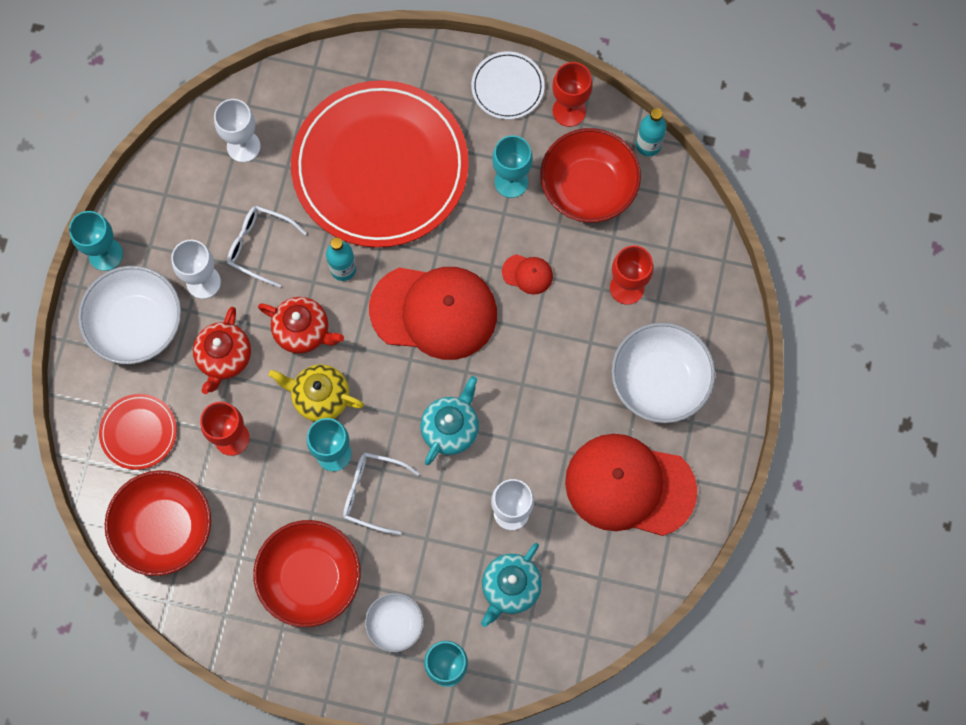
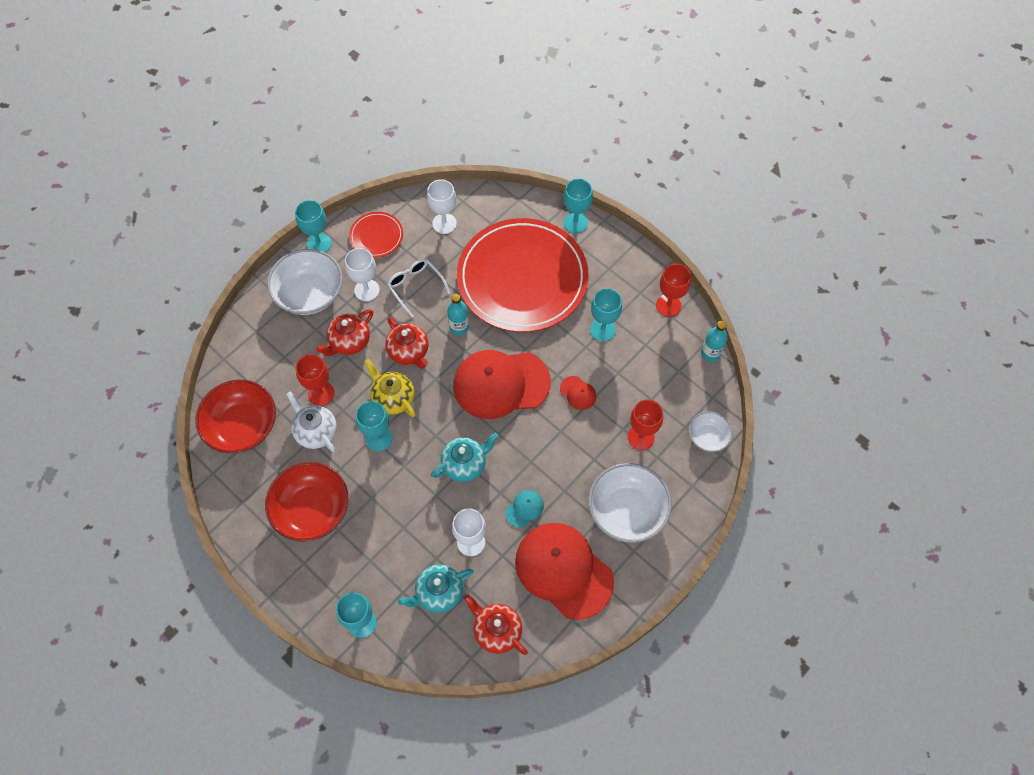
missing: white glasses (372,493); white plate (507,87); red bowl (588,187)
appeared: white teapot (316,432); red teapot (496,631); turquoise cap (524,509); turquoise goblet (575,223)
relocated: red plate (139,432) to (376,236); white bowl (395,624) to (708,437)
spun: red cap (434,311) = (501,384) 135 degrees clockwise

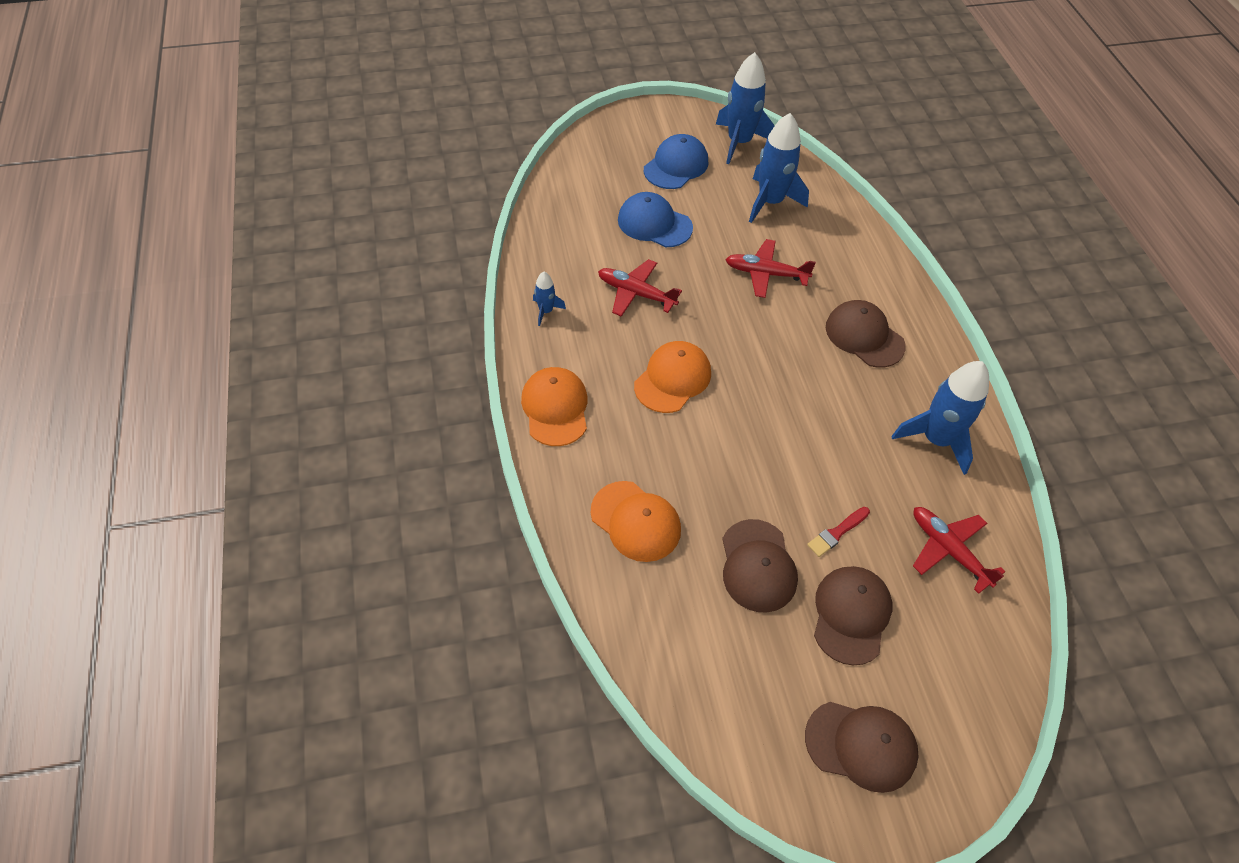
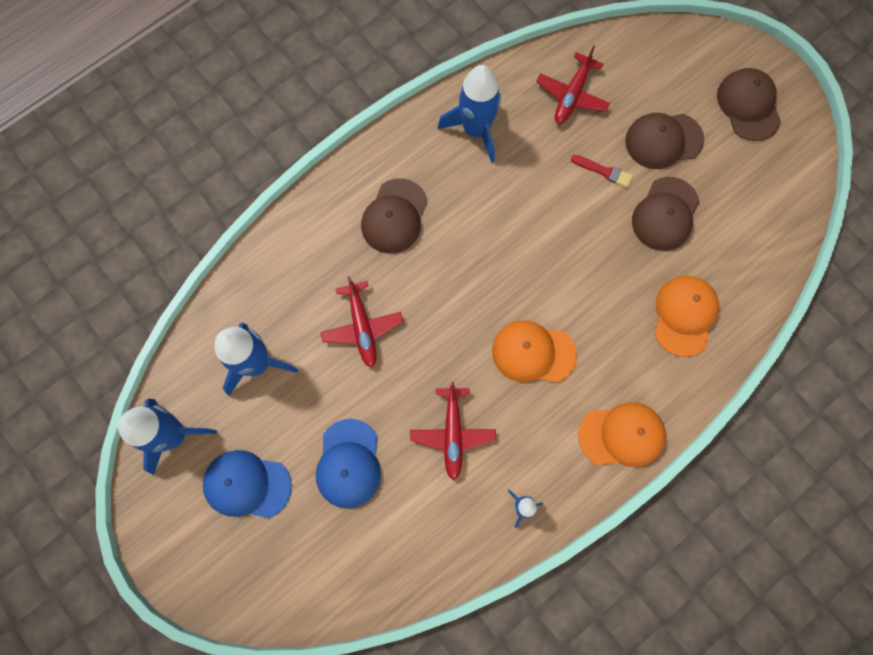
spun: orange cap (555,408) = (622,435) 150 degrees counterclockwise; brown cap (757,566) = (665,214) 150 degrees clockwise

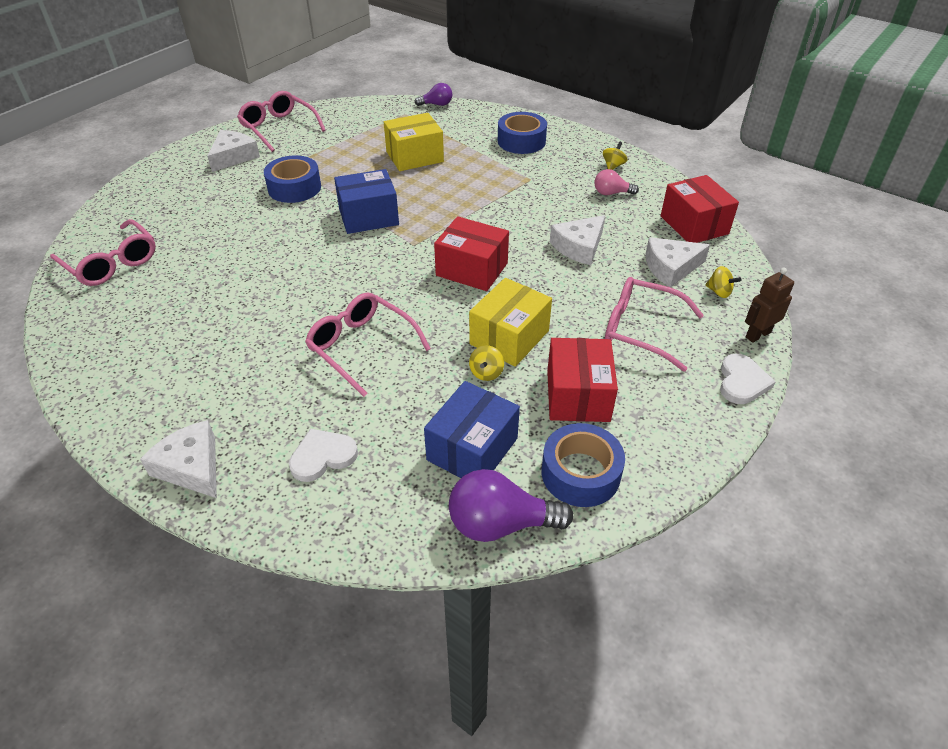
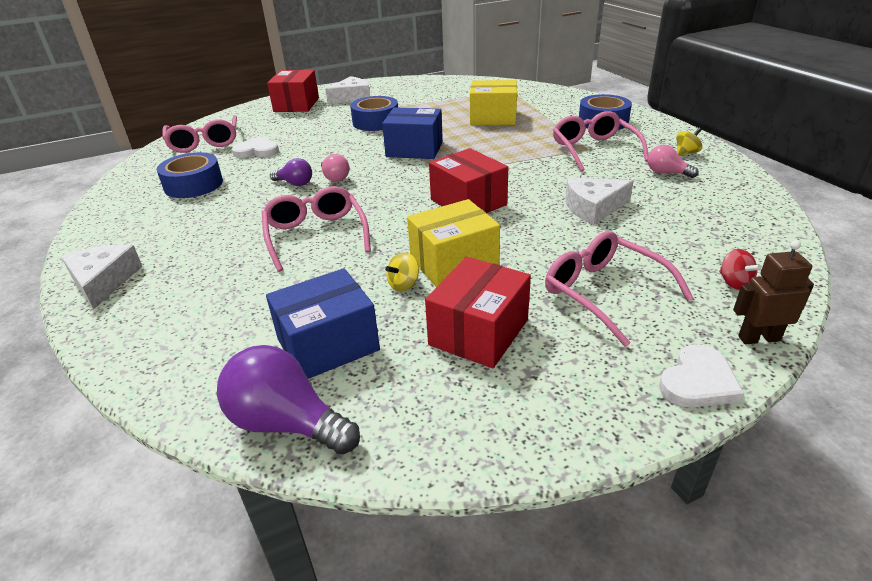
missing: white cheese (671,267)
appeared: pink light bulb (335,178)
relocated: pink glasses (278,128) to (594,149); white heart (322,456) to (257,151); purple light bulb (436,104) to (295,183); blue tape (580,473) to (193,185); red box (694,225) to (296,105)
colour: yellow spinning top (719,292) to red spinning top (734,283)

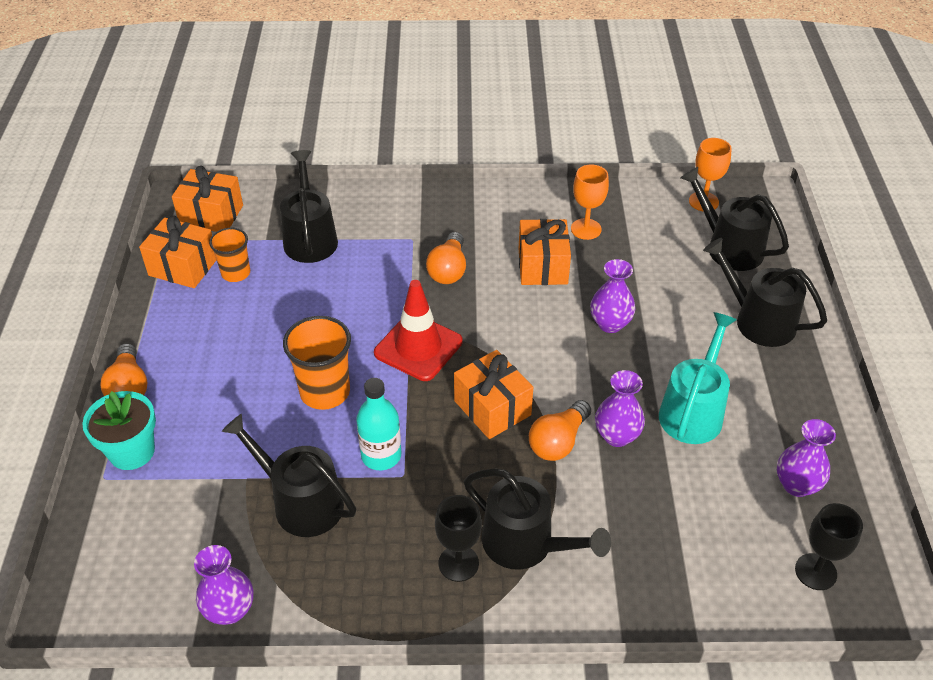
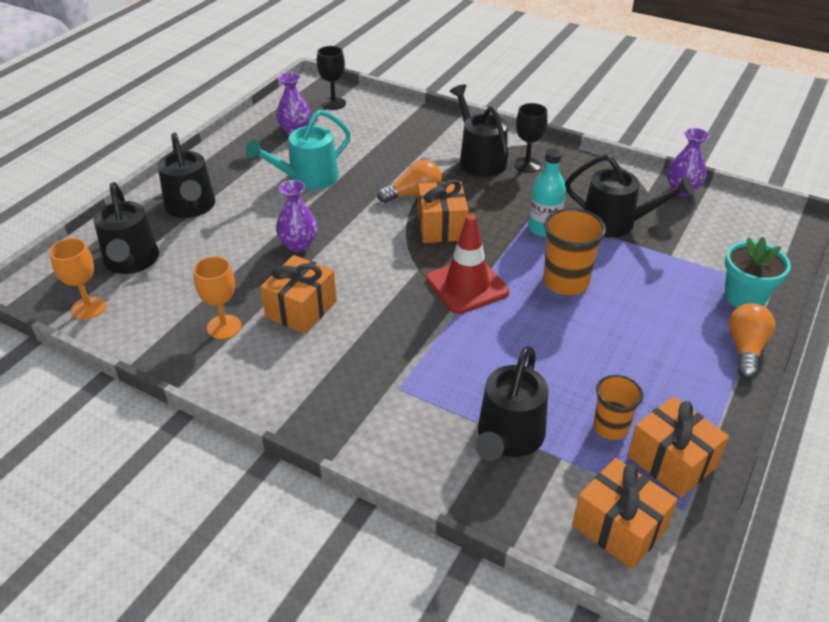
missing: orange light bulb (448,270); purple vase (616,436)
spun: black watering can (301,502) = (615,223) 45 degrees counterclockwise

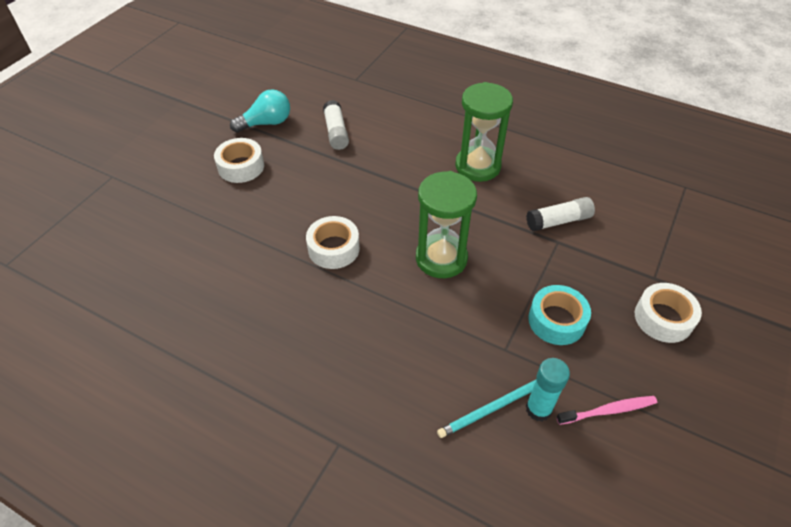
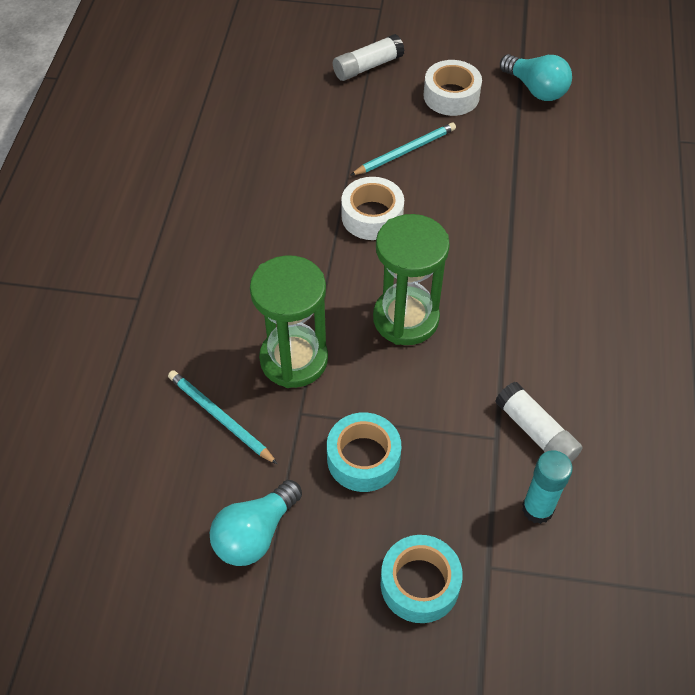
appeared: turquoise pencil (405,151)
relocated: white glue stick (336,132) to (367,67); green hourglass (477,166) to (294,359); turquoise glue stick (538,409) to (537,509)
exchanged: pink toothbrush (608,410) to turquoise light bulb (255,534)
colour: white tape (663,318) to turquoise tape (419,584)

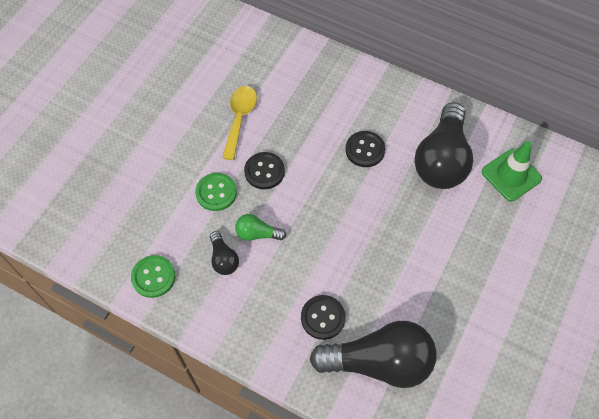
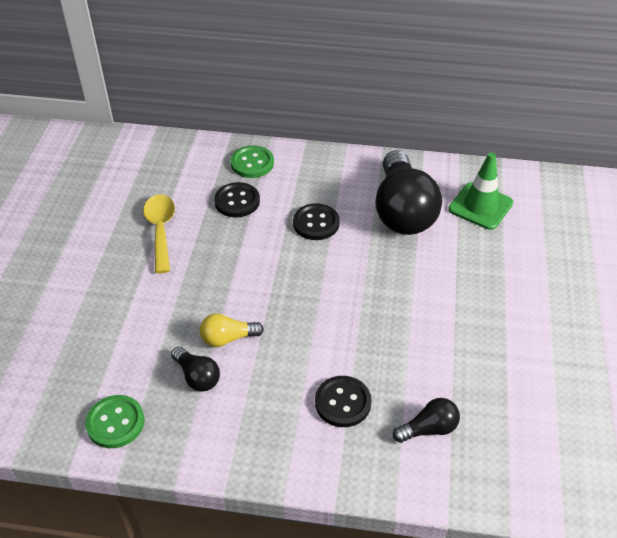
relocated: green button (216,192) to (252,163); black button (264,171) to (237,201)
colour: green light bulb (257,234) to yellow light bulb (228,338)
size: black light bulb (379,362) = (428,429) x0.45

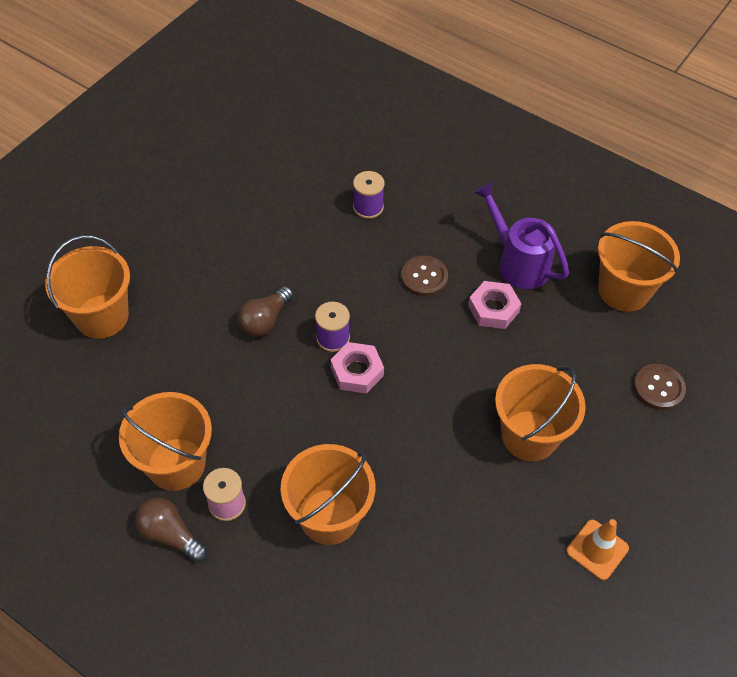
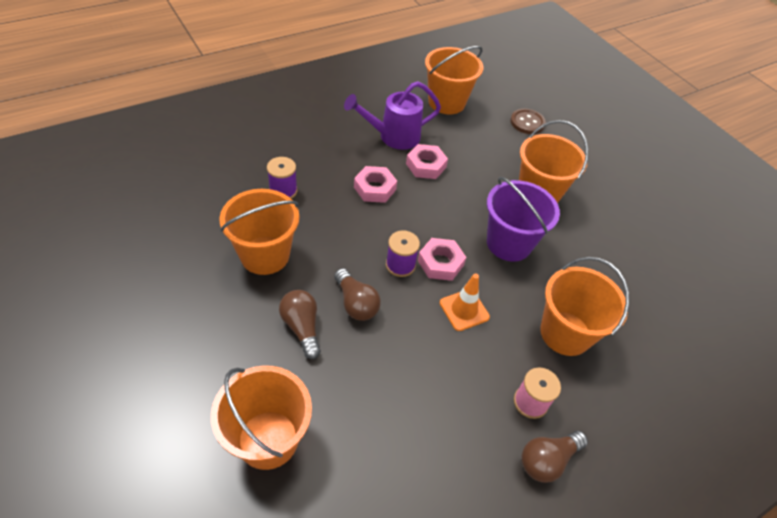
appeared: brown light bulb (302,327); purple bucket (509,243)
relocated: orange bucket (176,464) to (265,255); orange traffic cone (597,549) to (464,310)
exchanged: brown button (424,277) to pink nut (375,188)

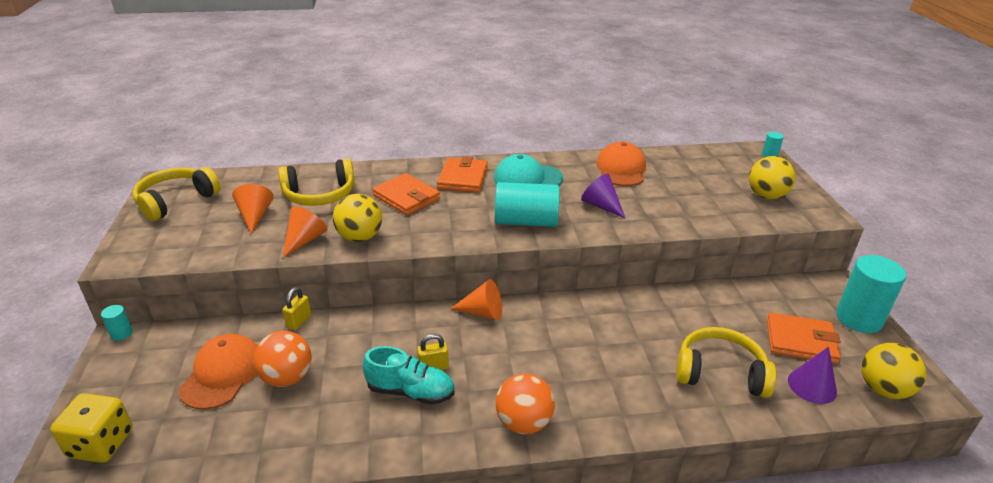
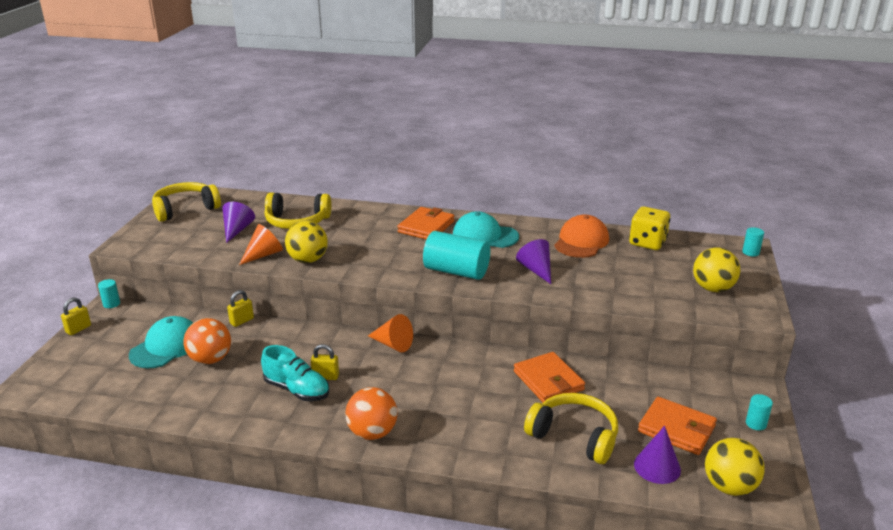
appeared: yellow padlock (78,329)
relocated: yellow dice (101,444) to (647,242); orange wallet (406,197) to (548,381)
colour: orange cap (223,374) to turquoise cap (166,346); orange cone (255,216) to purple cone (237,230)
size: turquoise cylinder (858,319) = (756,423) x0.44

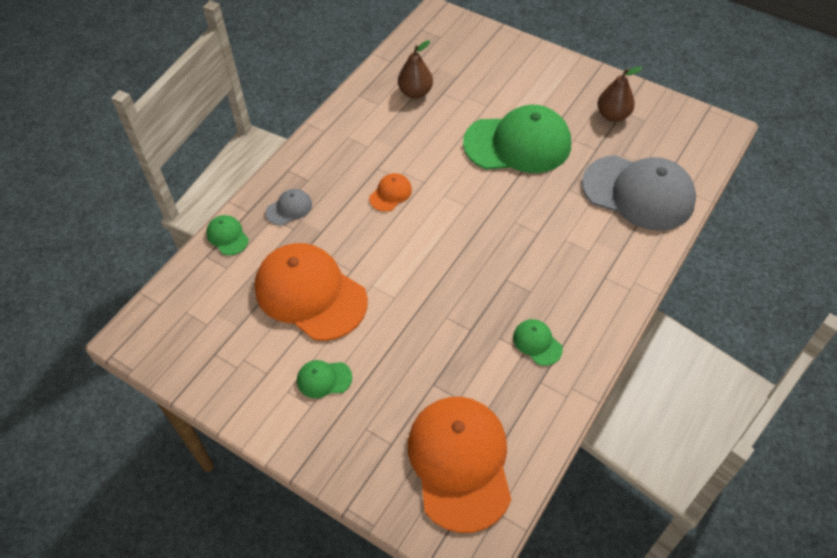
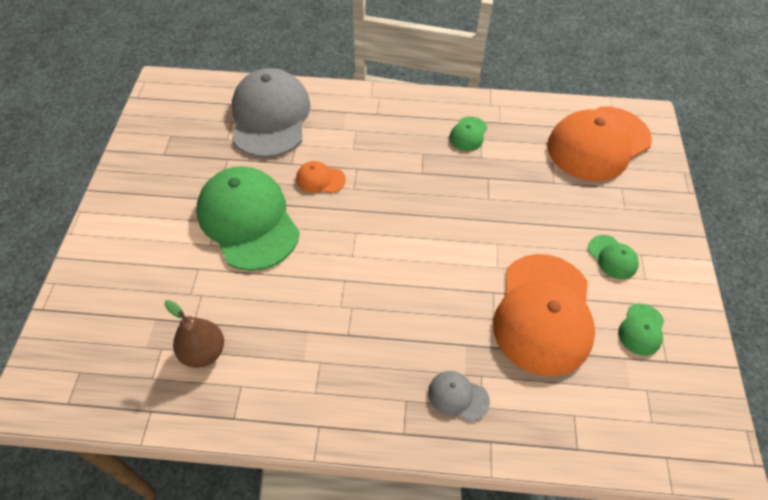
missing: brown pear (613,115)
relocated: green cap (227,236) to (641,329); orange cap (390,194) to (320,179)

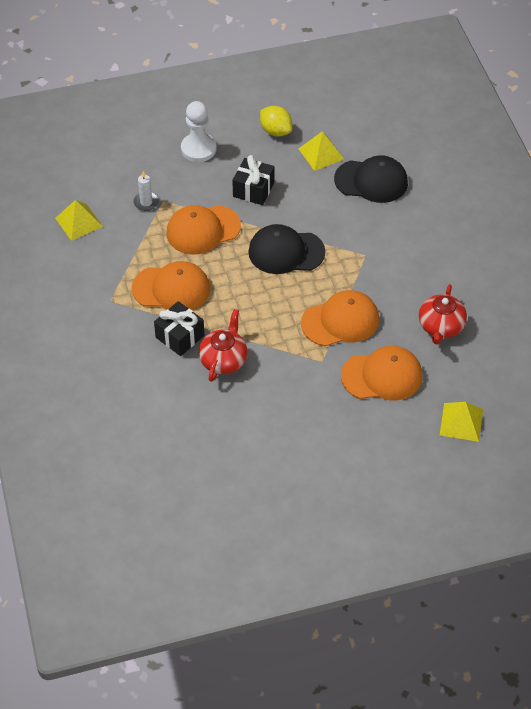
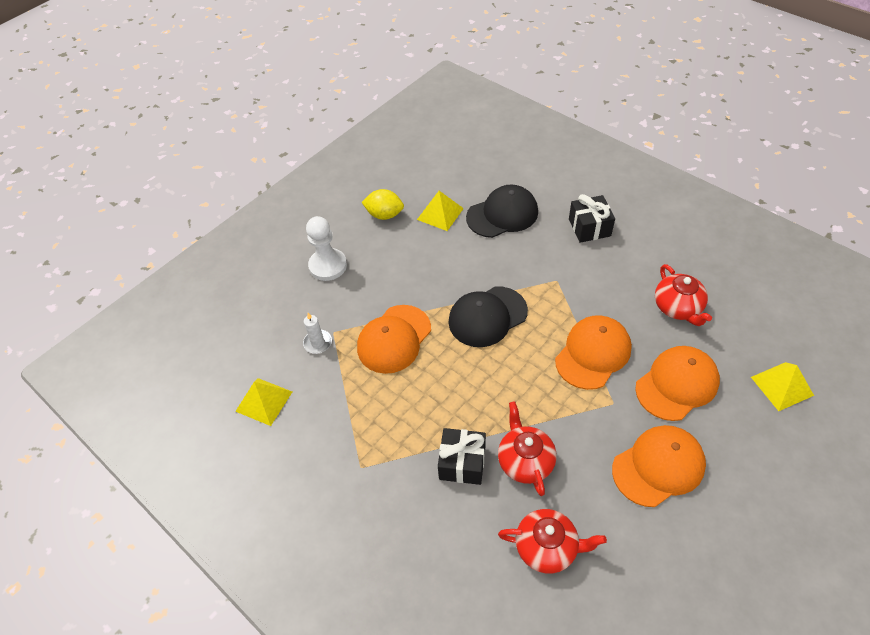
appeared: red teapot (547,547)
relocated: orange cap (171,288) to (658,466); black gift (253,190) to (589,227)

